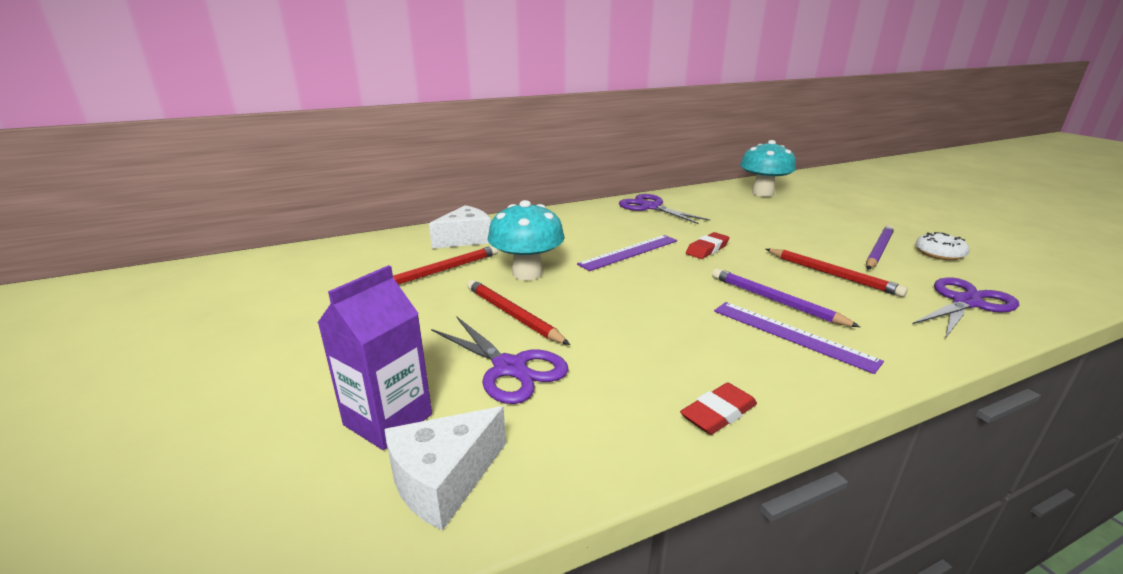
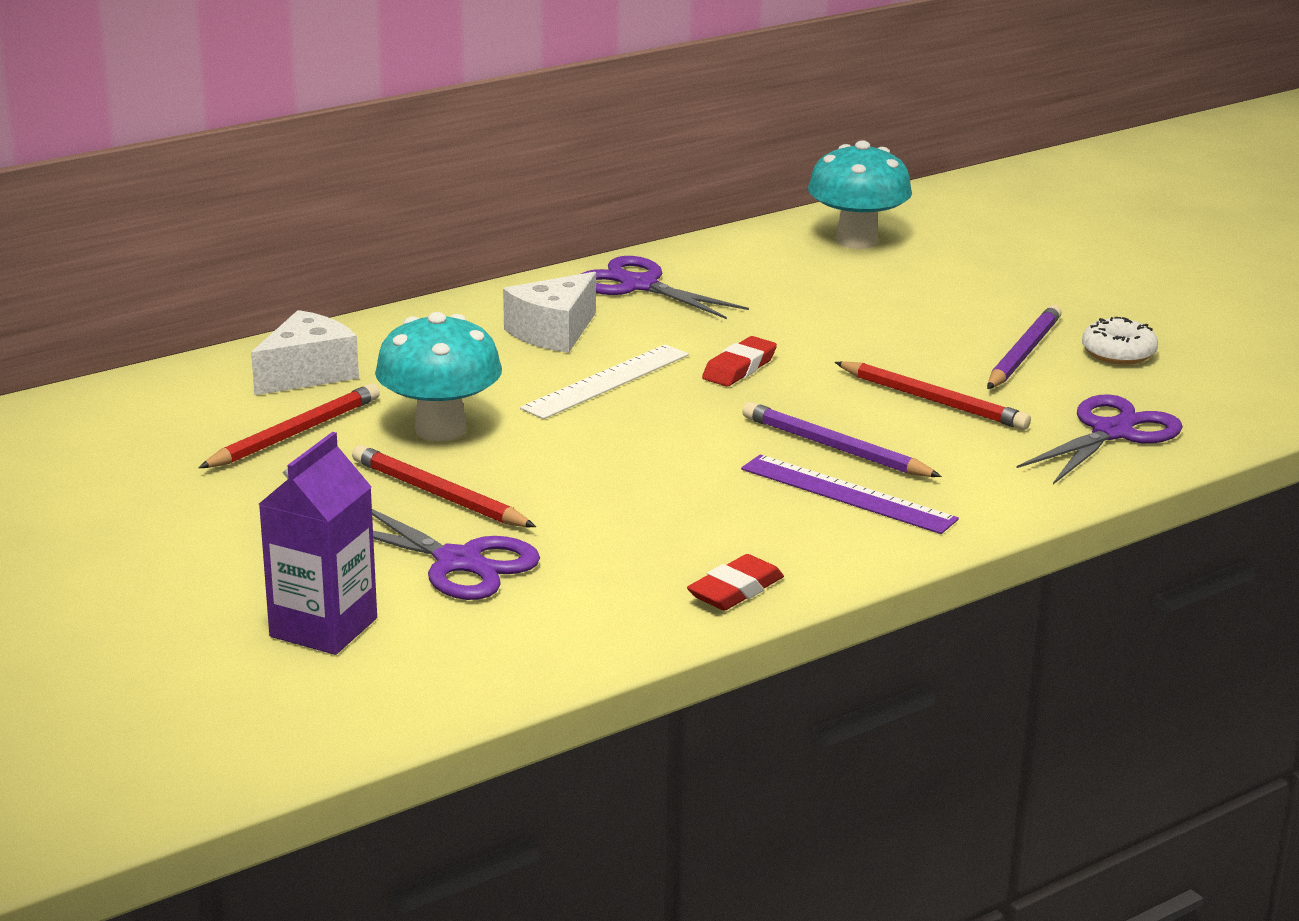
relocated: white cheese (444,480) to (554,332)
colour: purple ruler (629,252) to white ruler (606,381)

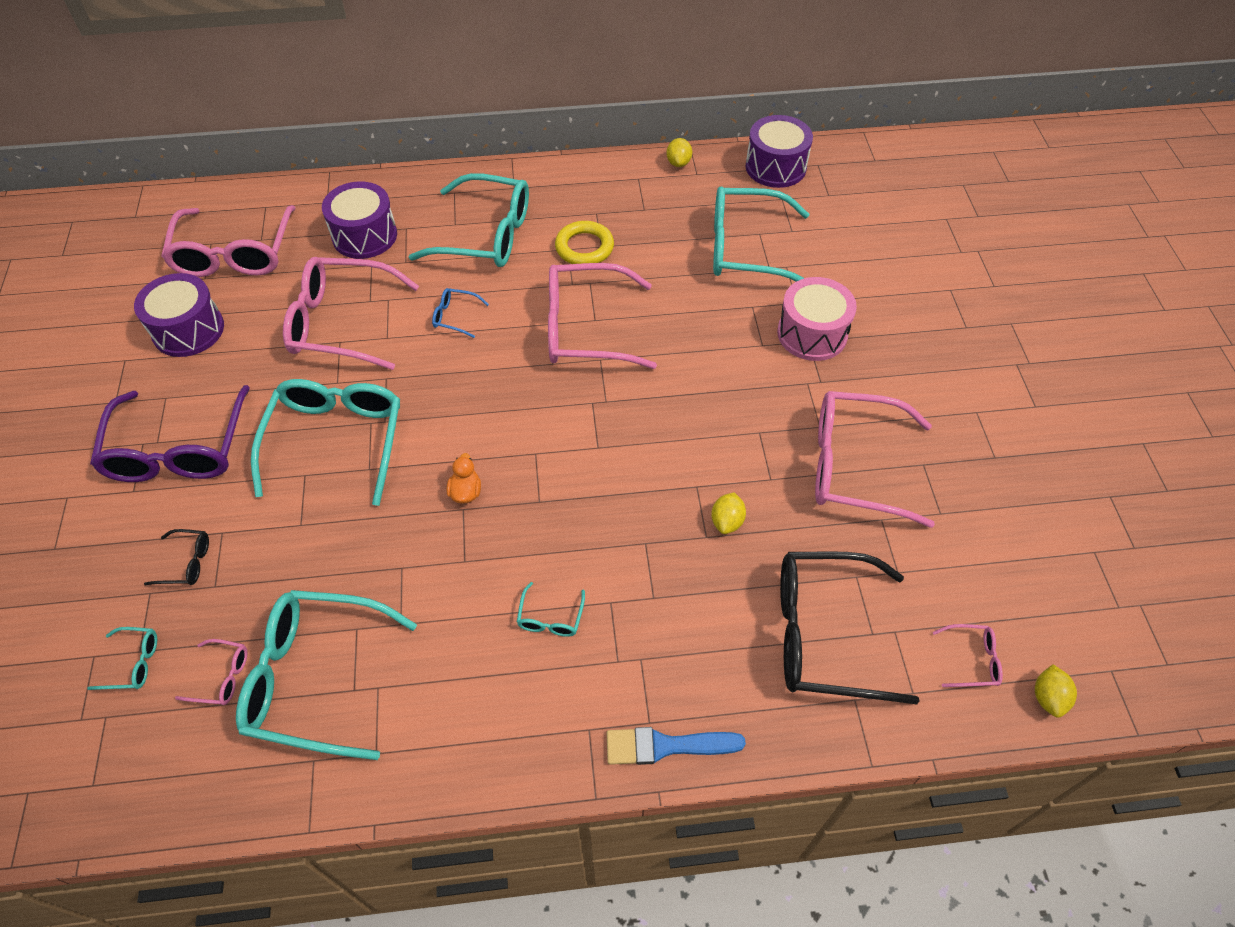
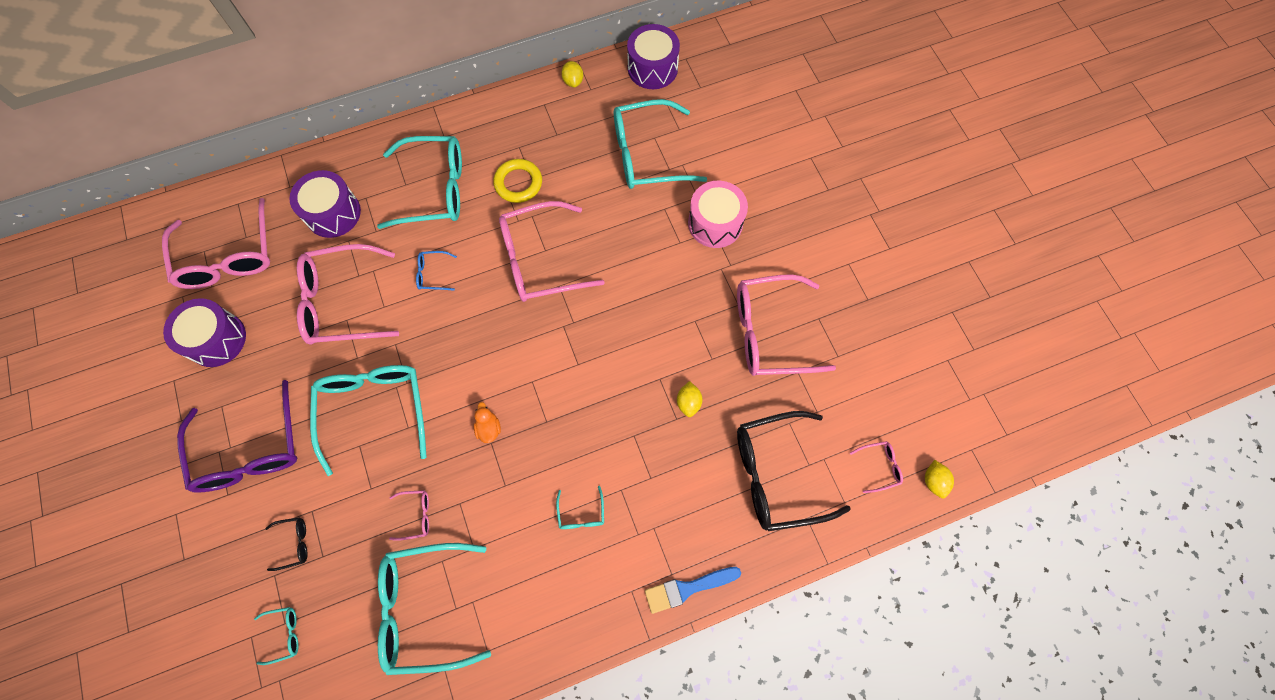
relocated: pink glasses (222,677) to (416,515)

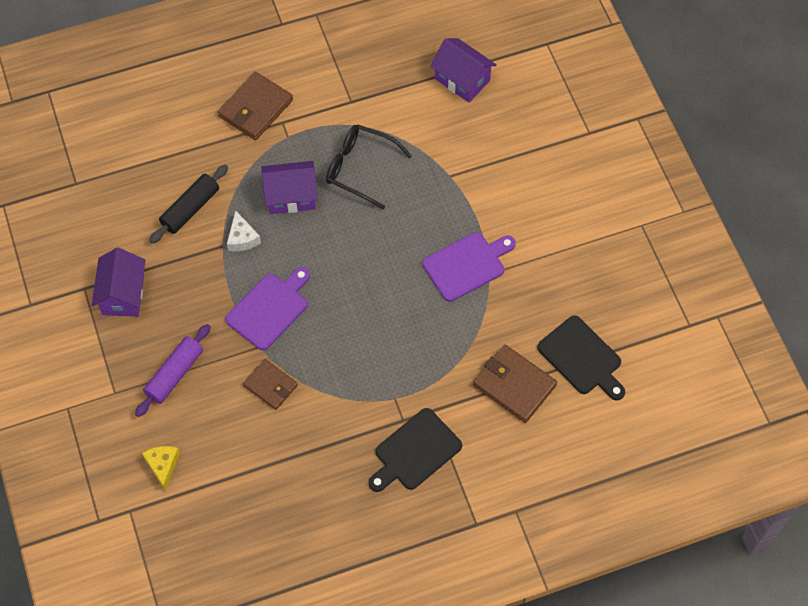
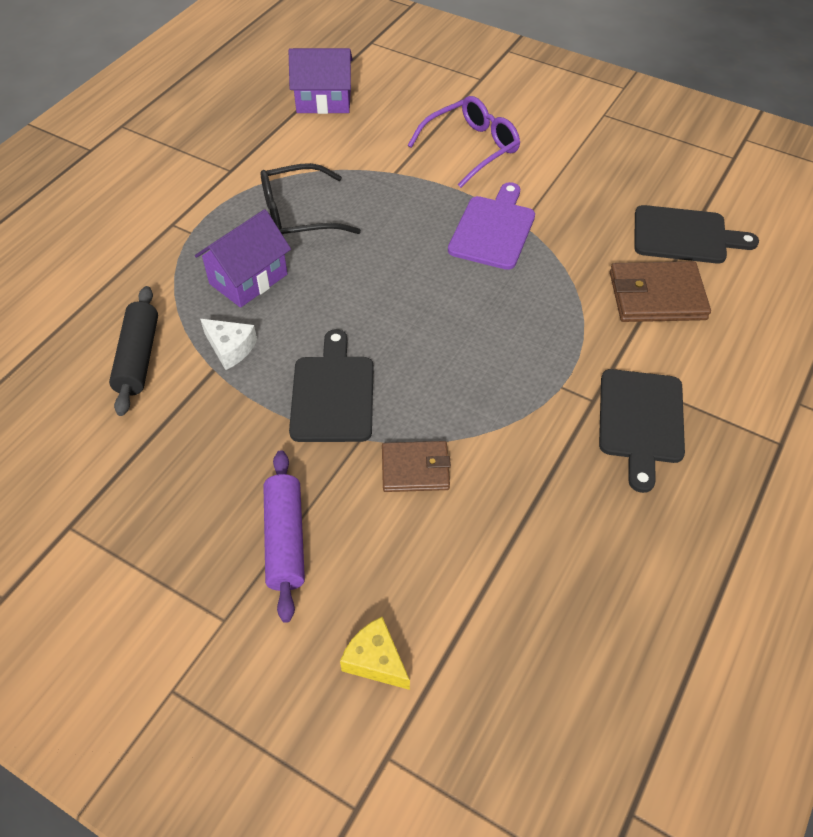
missing: purple house (123,294); brown wallet (256,108)
appeared: purple glasses (471,148)
colour: purple cutting board (269,309) to black cutting board (333,394)

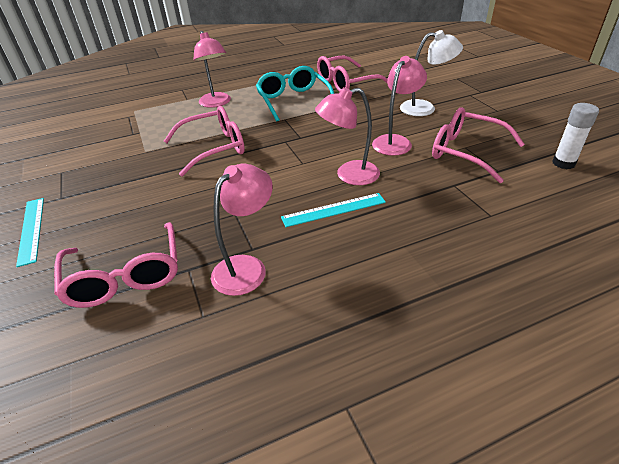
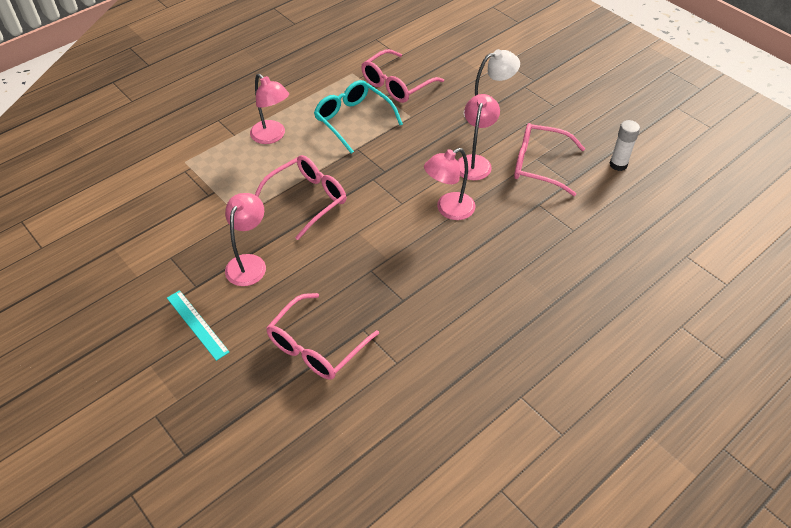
missing: turquoise ruler (334,210)
relocated: pink lamp (246,267) to (249,263)
spun: pink glasses (125,276) = (316,346) 75 degrees clockwise

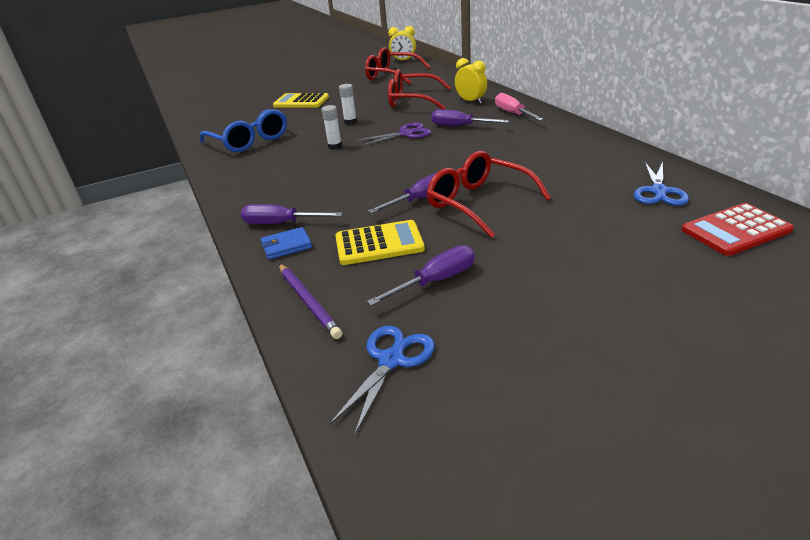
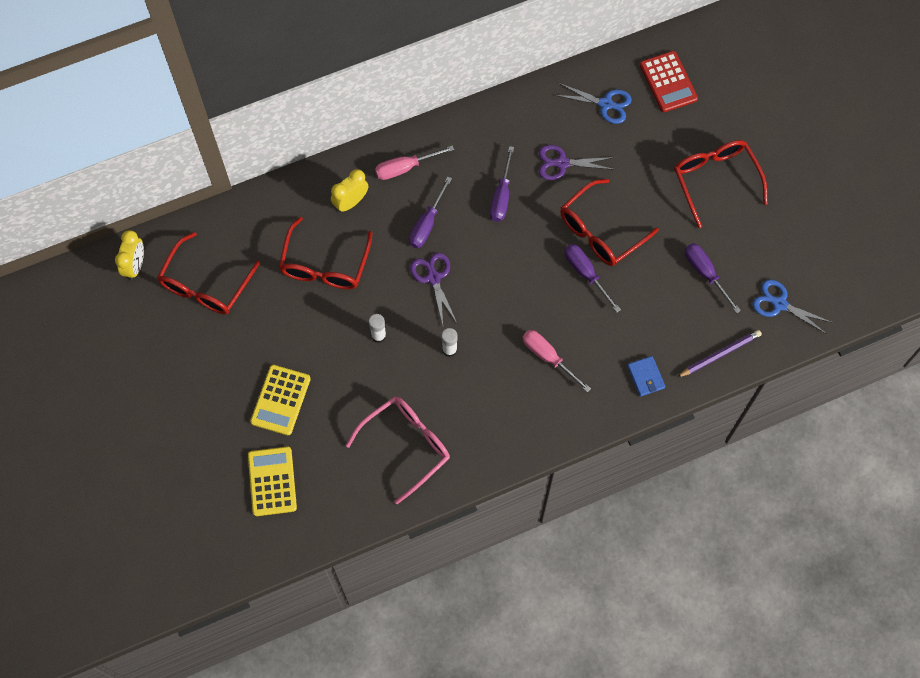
appeared: pink screwdriver (548,357); purple scissors (562,163); red glasses (715,180)
relocated: purple screwdriver (281,223) to (501,196); yellow calculator (379,243) to (272,481)
colour: blue glasses (250,141) to pink glasses (406,445)

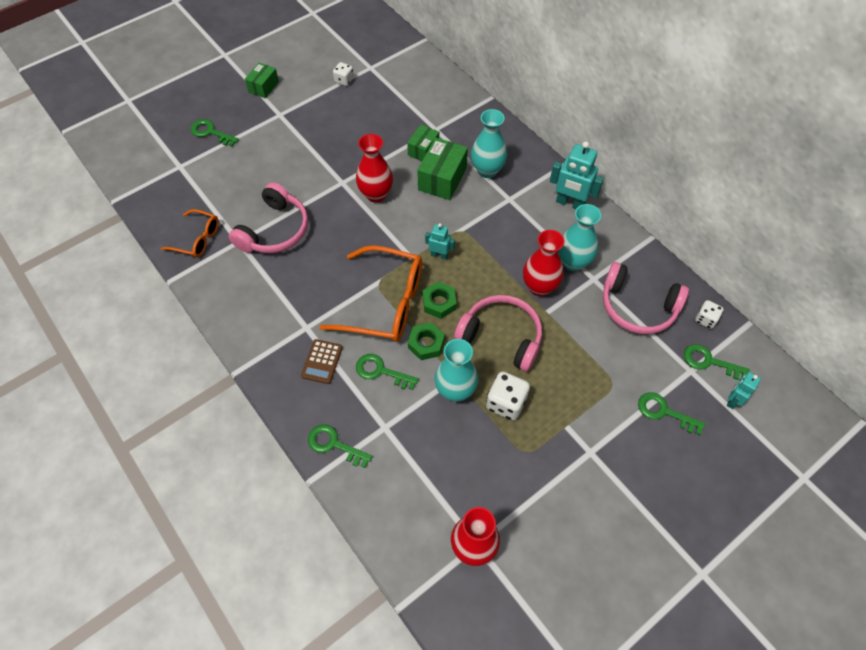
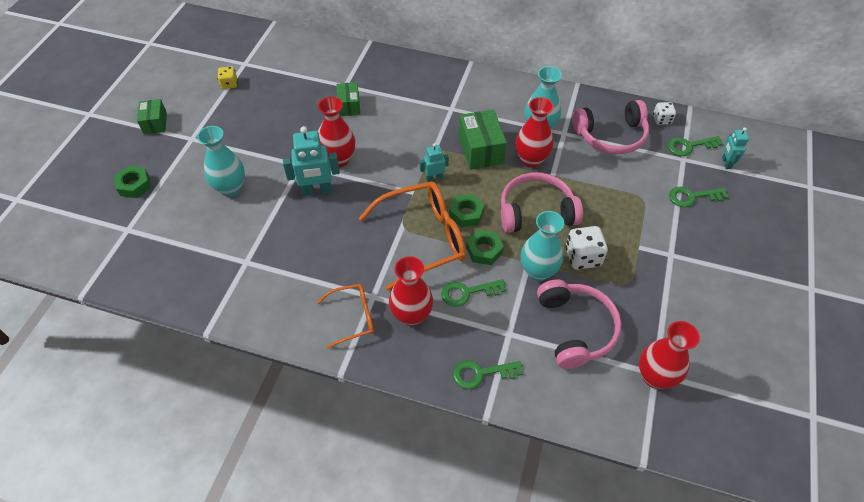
relocated: orange glasses (197,239) to (353,317); pink headphones (274,230) to (575,328); green box (442,179) to (481,150); turquoise vase (487,170) to (231,188); turquoise robot (570,203) to (317,191)
exchanged: green key (210,132) to green nut (134,185); brown calculator (322,361) to red vase (411,315)
colour: white dice (344,80) to yellow dice (229,84)

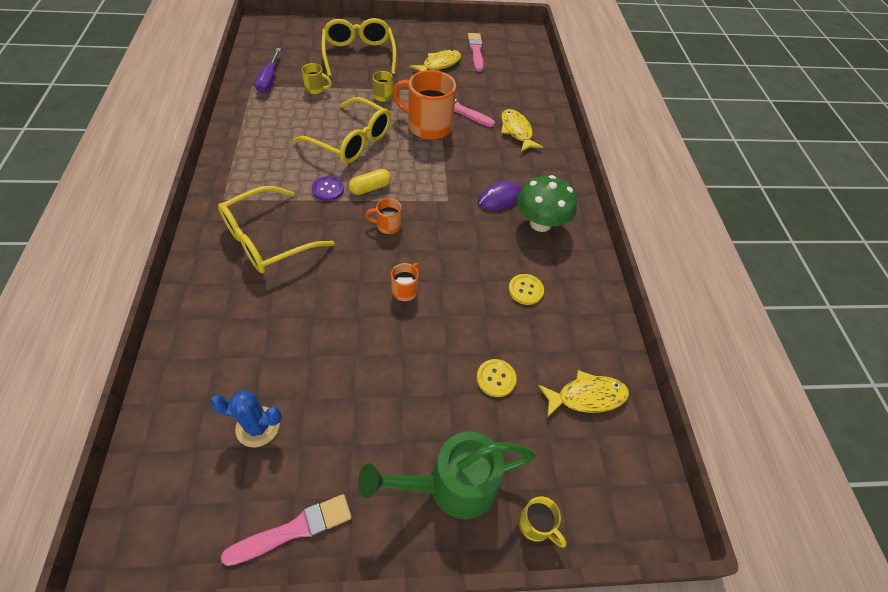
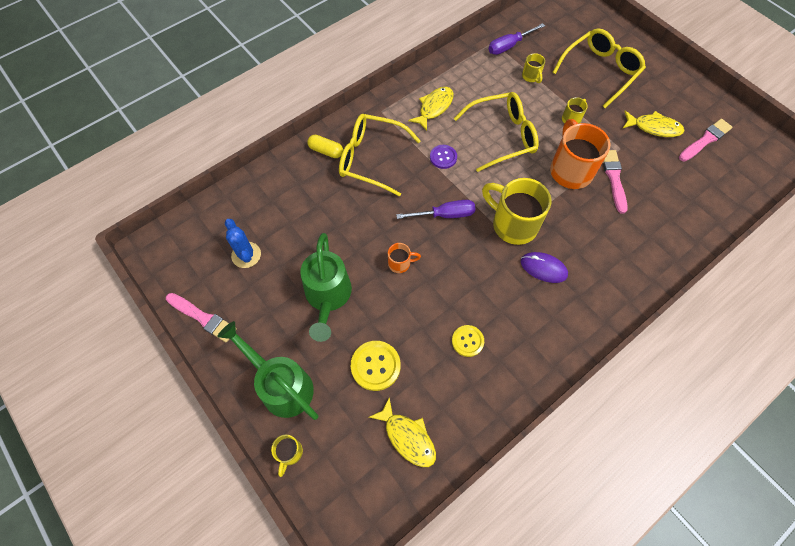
missing: green mushroom (540,223)
appeared: green watering can (328,296); yellow mug (513,224)
relocated: yellow capsule (370,188) to (326,151); yellow fish (516,131) to (434,107)
exchanged: orange mug (388,226) to purple screwdriver (445,215)
spun: yellow glasses (351,141) = (502,136) 105 degrees counterclockwise
size: yellow button (496,378) = (375,366) x1.52

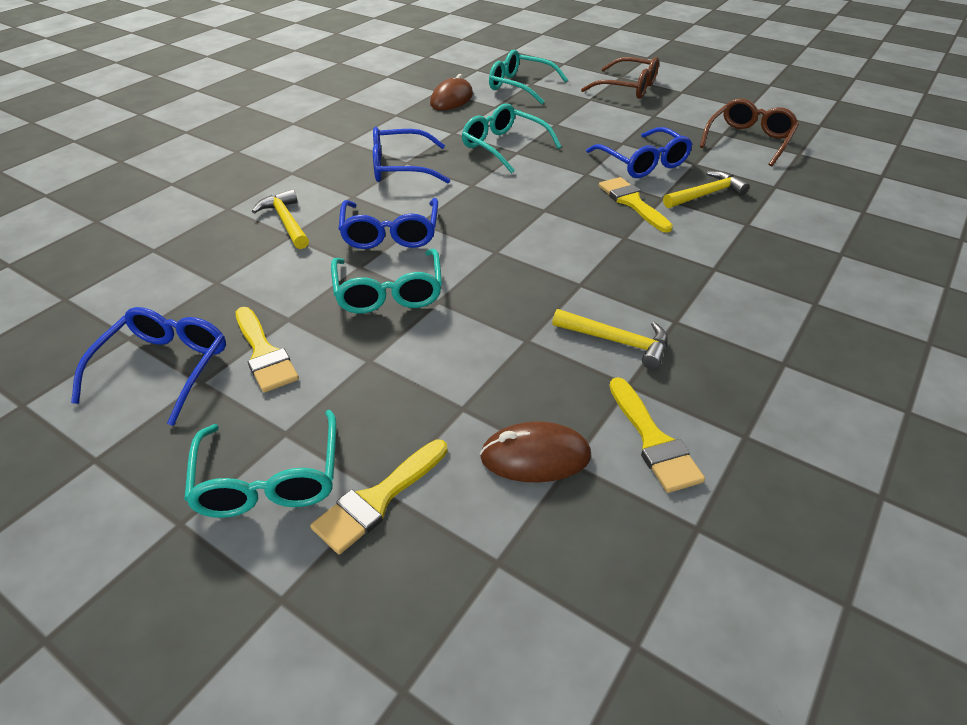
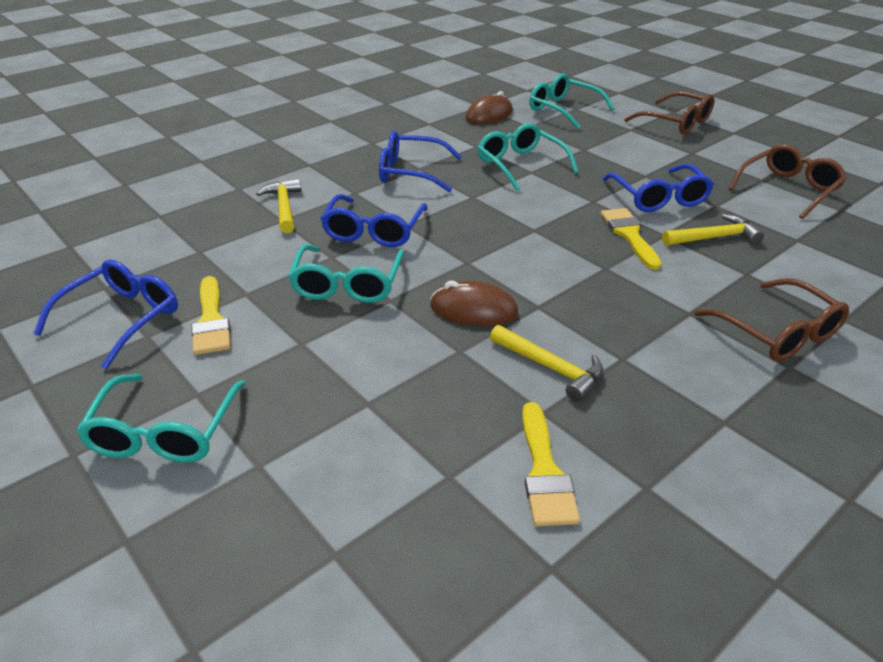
missing: yellow brush (378,499)
appeared: brown glasses (778,333)
relocated: brown mouse (535,457) to (473,310)

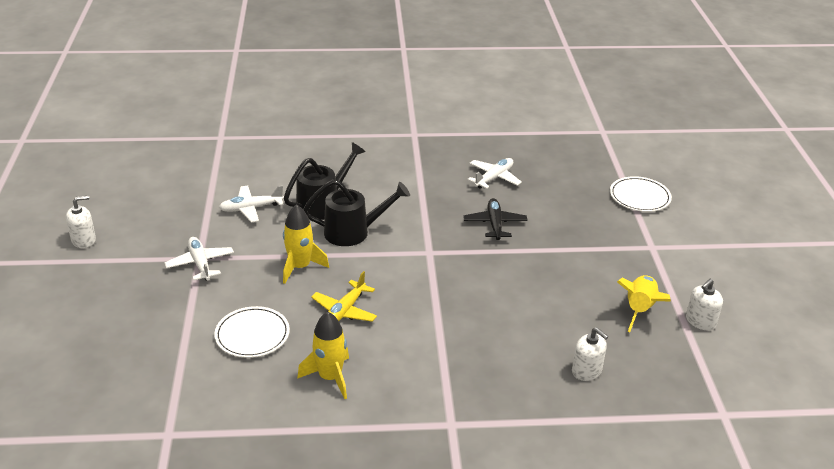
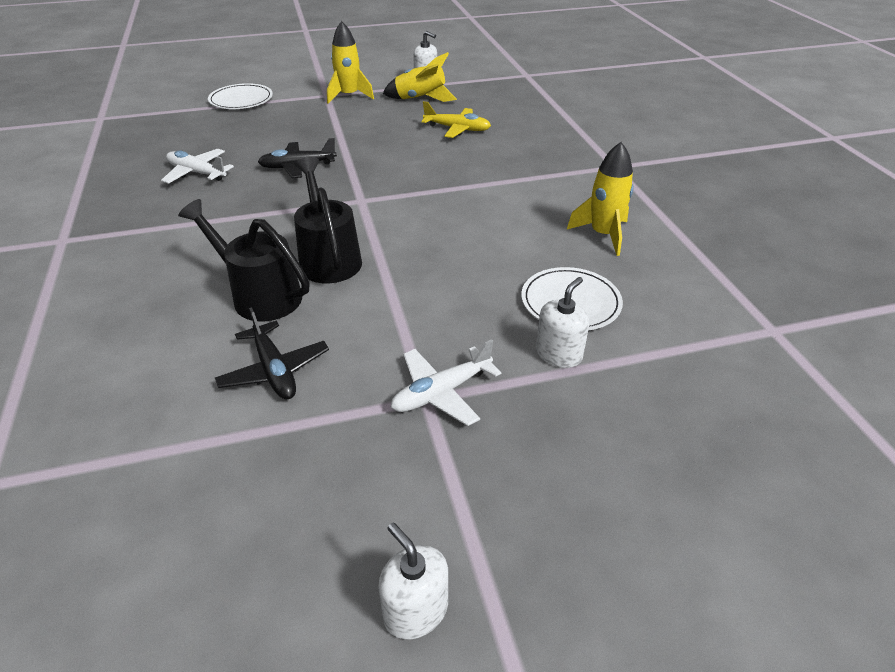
relocated: yellow rocket (300,267) to (349,96); yellow plane (344,311) to (457,129); white soap dispenser (586,371) to (558,354)
colour: white plane (251,208) to black plane (274,370)

